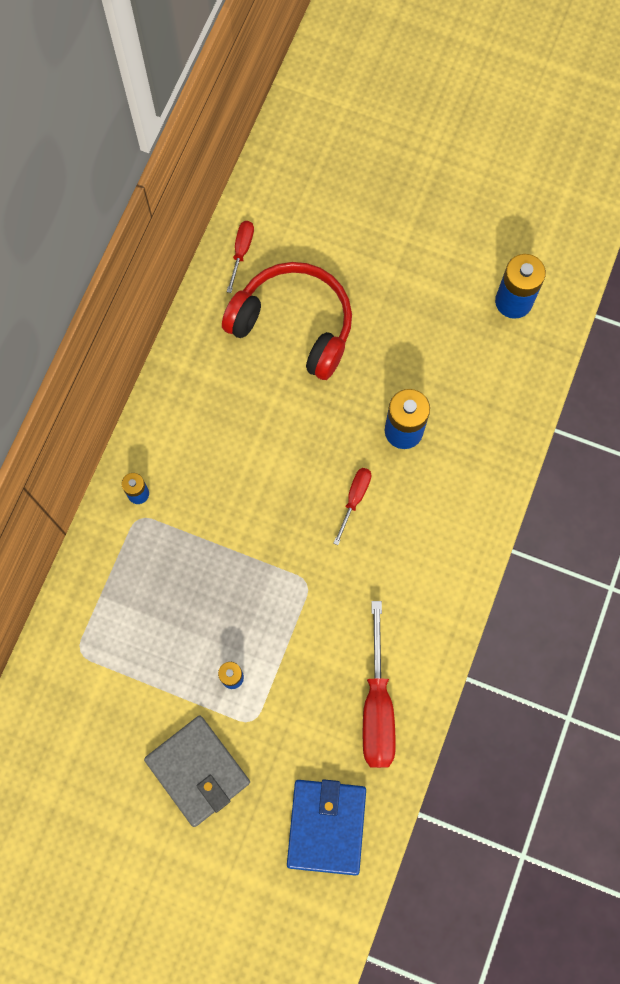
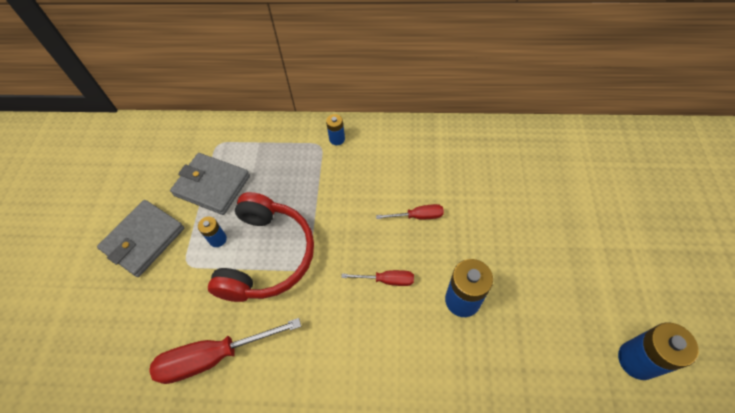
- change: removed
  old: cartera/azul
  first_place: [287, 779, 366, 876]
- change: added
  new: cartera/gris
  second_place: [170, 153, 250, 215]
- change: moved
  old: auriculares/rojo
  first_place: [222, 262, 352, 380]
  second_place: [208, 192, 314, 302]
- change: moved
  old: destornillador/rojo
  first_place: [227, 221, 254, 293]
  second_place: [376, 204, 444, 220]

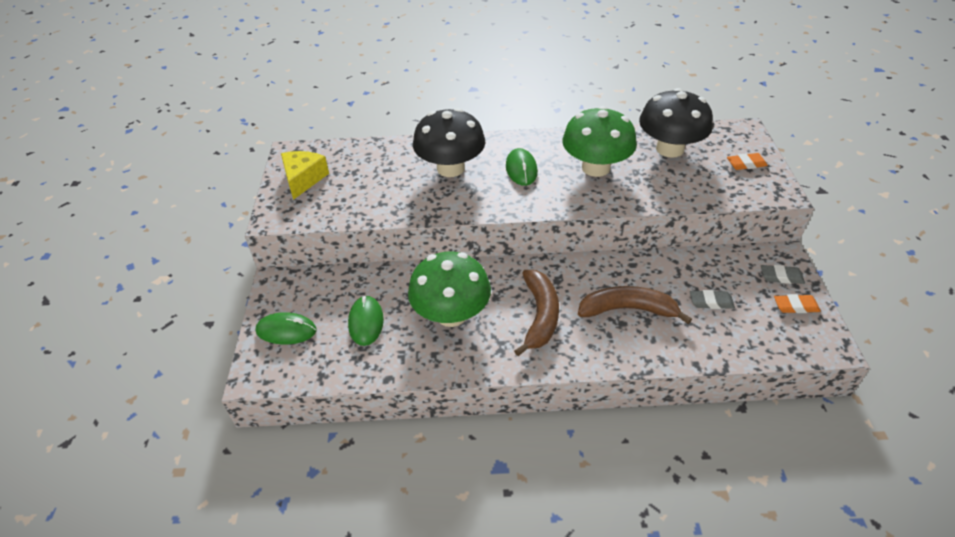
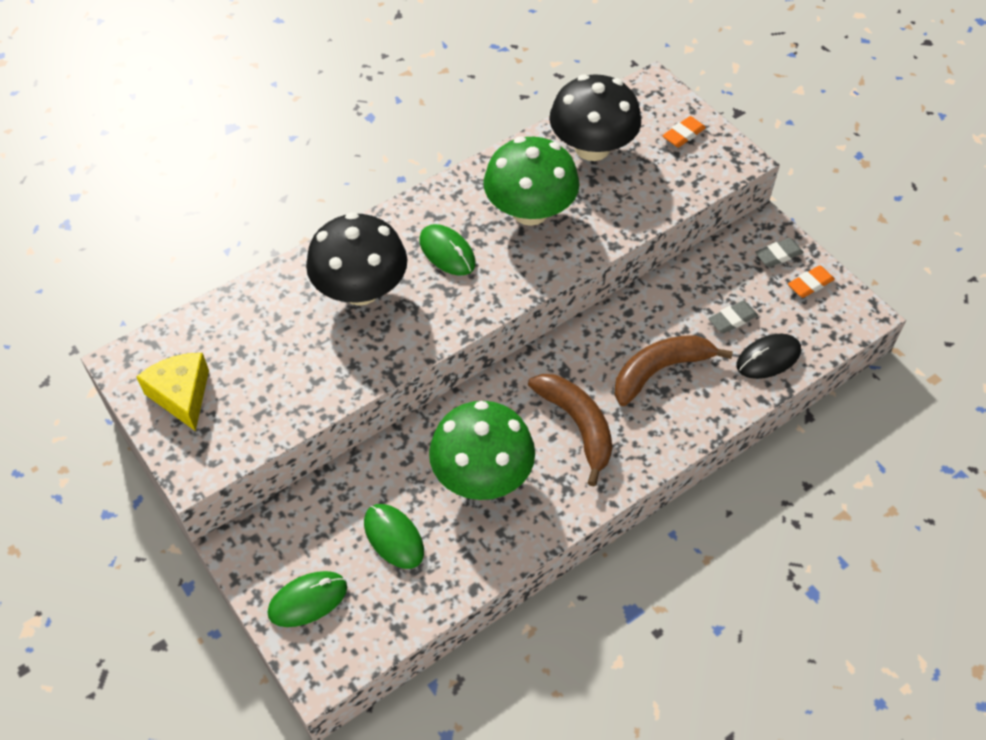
- change: added
  new: ratón/negro
  second_place: [737, 334, 801, 379]

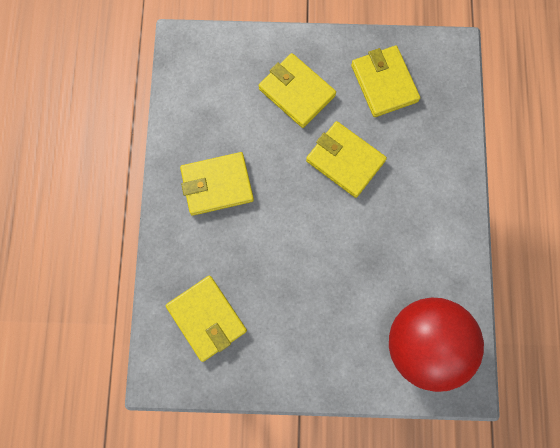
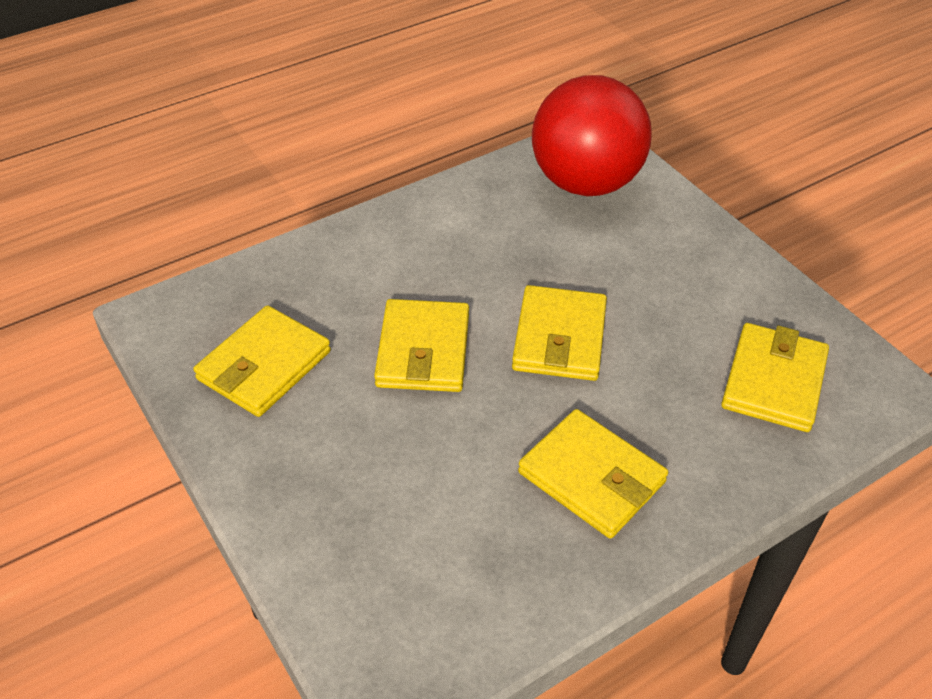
- change: moved
  old: cartera/amarillo
  first_place: [258, 53, 336, 128]
  second_place: [512, 285, 607, 381]

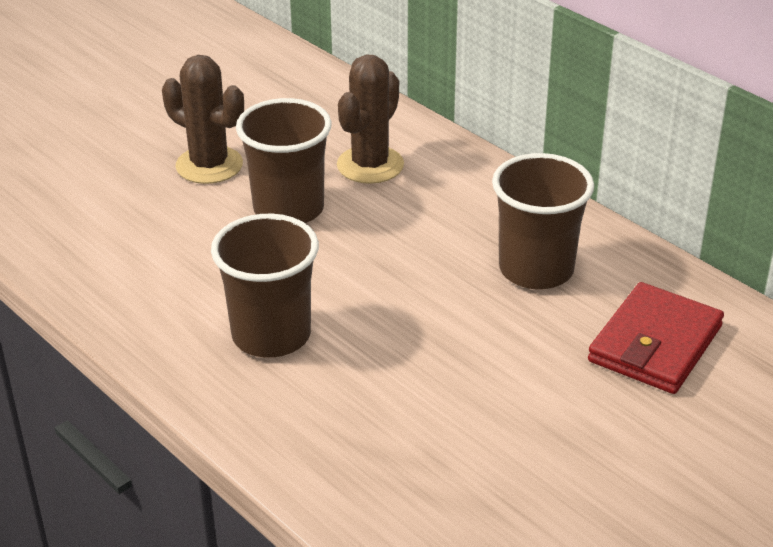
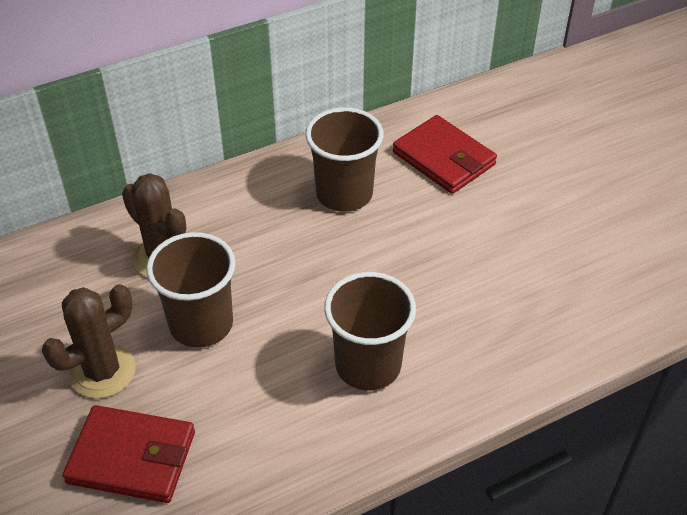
- change: added
  new: cartera/rojo
  second_place: [63, 405, 195, 503]

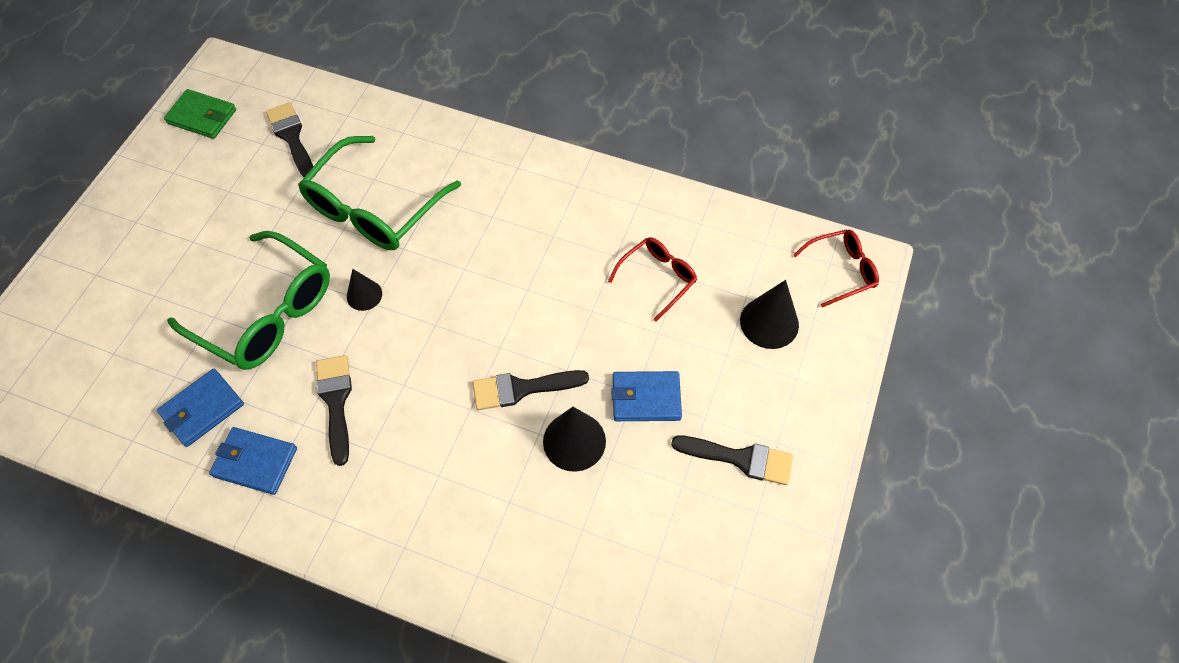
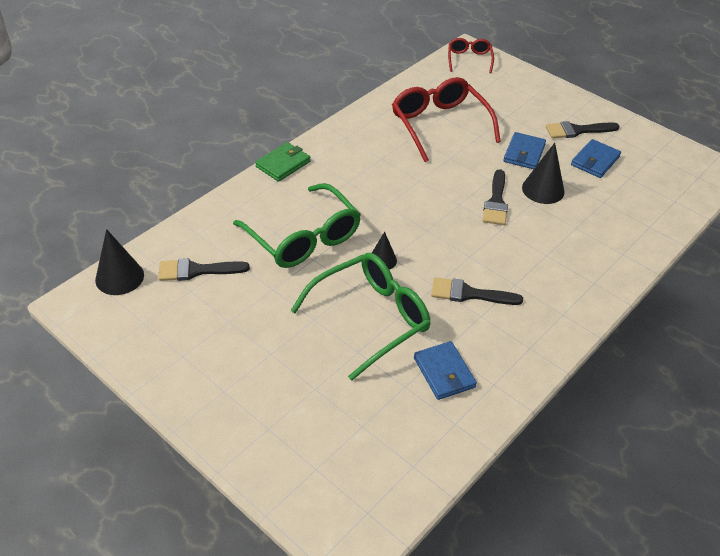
- change: moved
  old: cartera/verde
  first_place: [164, 89, 236, 139]
  second_place: [255, 142, 311, 182]
- change: moved
  old: cartera/azul
  first_place: [209, 427, 297, 495]
  second_place: [571, 139, 621, 178]
- change: moved
  old: cono/negro
  first_place: [740, 280, 799, 349]
  second_place: [95, 229, 144, 295]
- change: turned
  old: pincel/negro
  first_place: [671, 436, 793, 485]
  second_place: [546, 121, 620, 138]
  degrees: -135
- change: resized
  old: gafas/rojo
  first_place: [608, 237, 697, 321]
  second_place: [392, 77, 501, 162]
  factor: 1.86

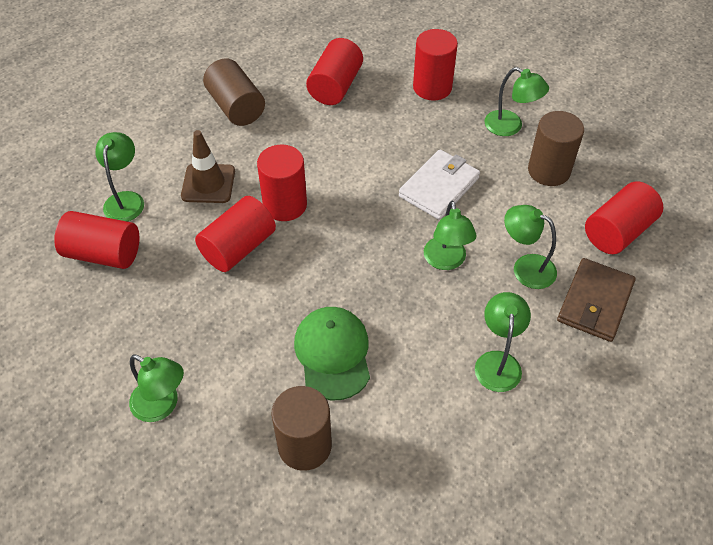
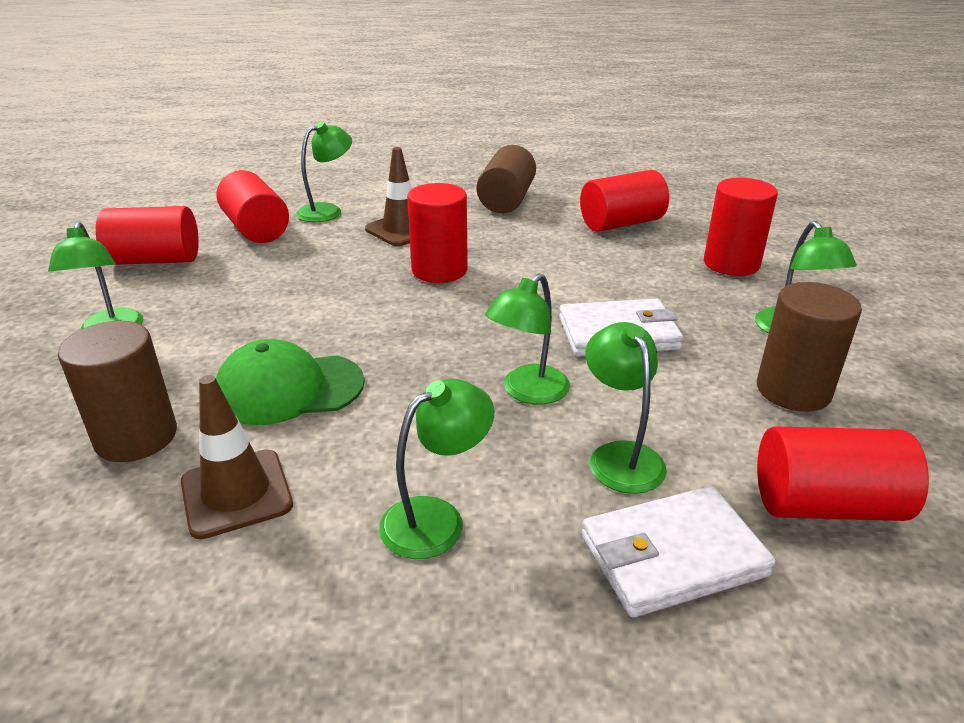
- change: added
  new: cono de tráfico/marrón
  second_place: [181, 375, 293, 539]
- change: moved
  old: cilindro/rojo
  first_place: [195, 196, 276, 272]
  second_place: [96, 206, 199, 265]
- change: recoloured
  old: cartera/marrón
  new: cartera/blanco
  first_place: [557, 258, 636, 342]
  second_place: [581, 486, 775, 617]
- change: turned
  old: gorra/verde
  first_place: [294, 307, 370, 400]
  second_place: [216, 339, 365, 425]
  degrees: -135

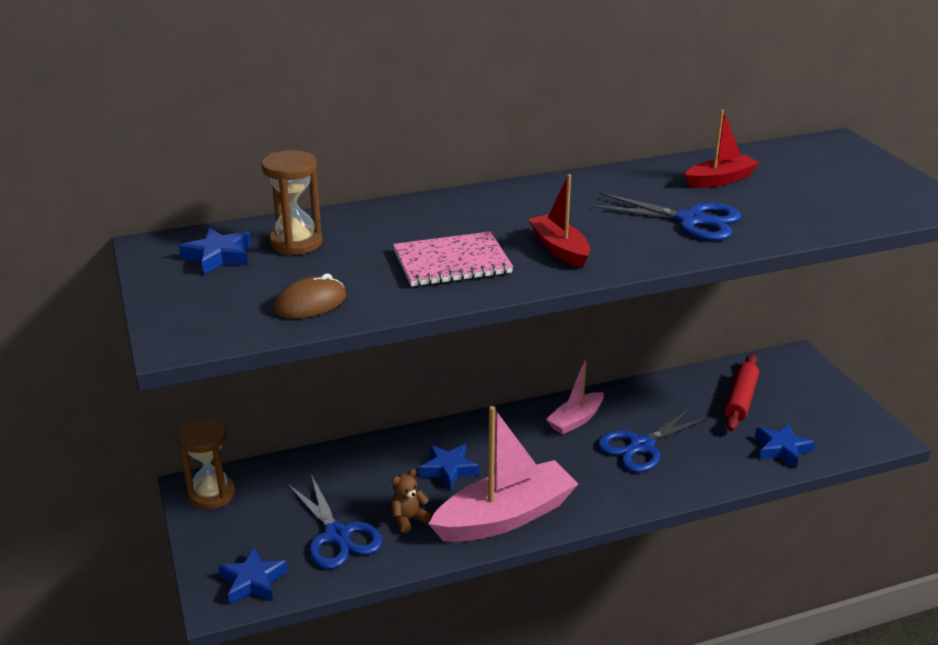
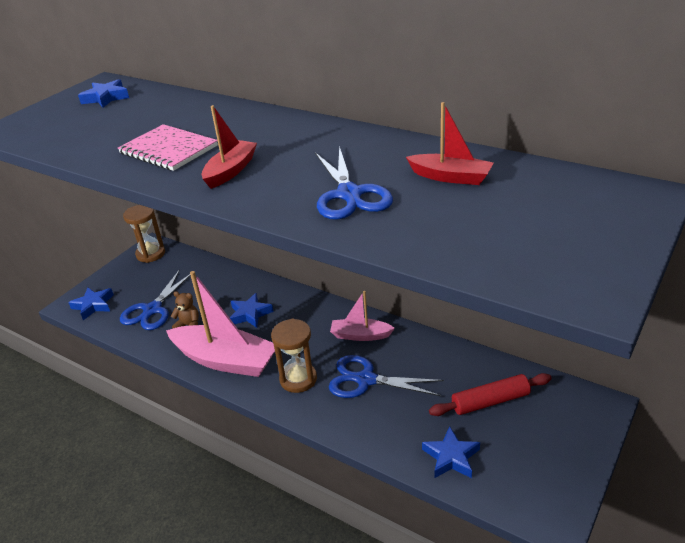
- change: removed
  old: ratón/marrón
  first_place: [274, 274, 346, 319]
- change: moved
  old: reloj de arena/marrón
  first_place: [261, 150, 323, 255]
  second_place: [271, 319, 317, 393]

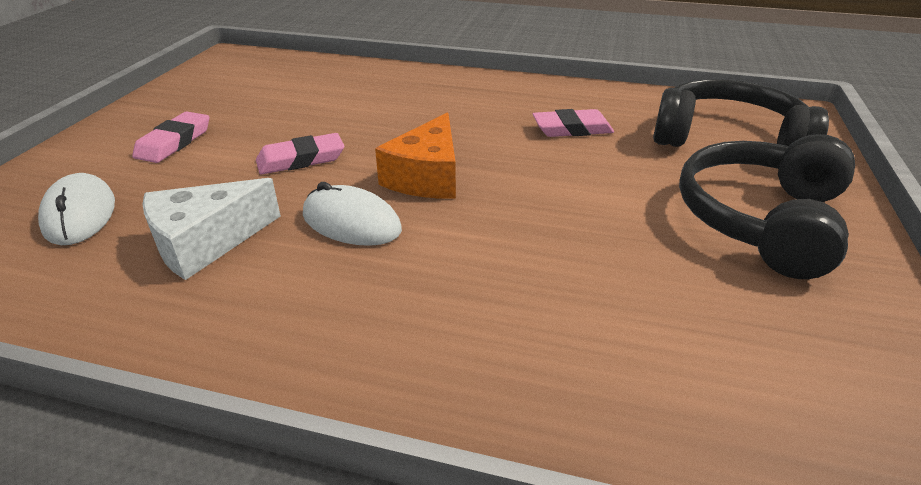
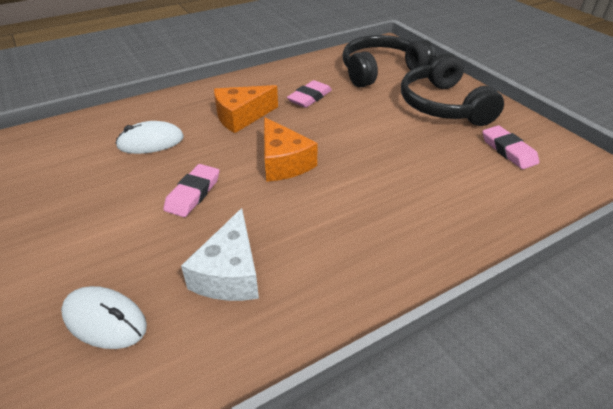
- change: added
  new: queso/naranja
  second_place: [214, 85, 278, 133]
- change: moved
  old: goma de borrar/rosa
  first_place: [132, 111, 209, 163]
  second_place: [482, 125, 539, 169]
- change: moved
  old: ratón/blanco
  first_place: [303, 182, 402, 246]
  second_place: [115, 121, 184, 154]

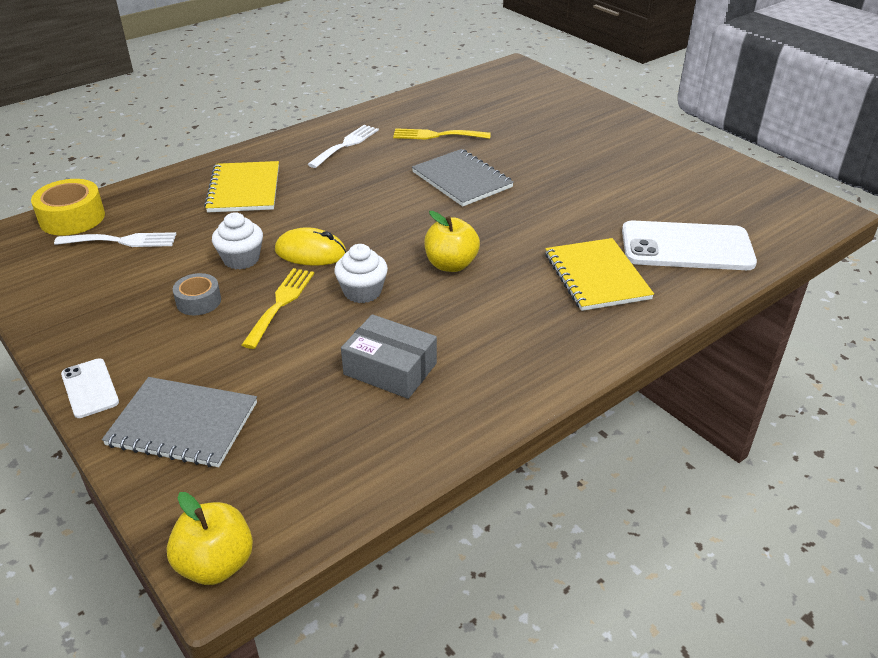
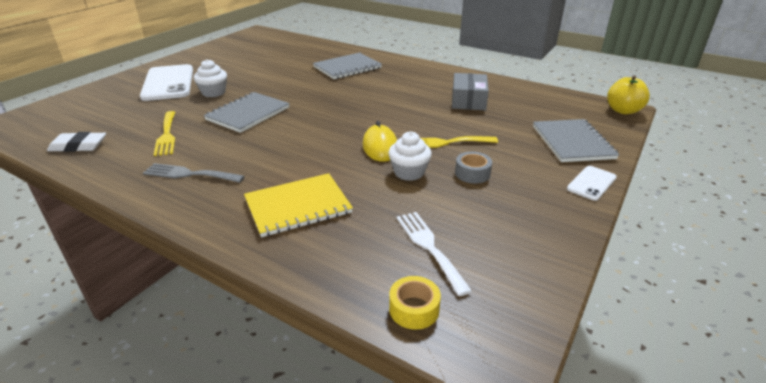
- change: removed
  old: manzana/amarillo
  first_place: [424, 211, 480, 272]
- change: added
  new: goma de borrar/blanco
  second_place: [47, 132, 106, 152]
- change: moved
  old: magdalena/blanco
  first_place: [334, 244, 388, 303]
  second_place: [194, 59, 227, 97]
- change: moved
  old: móvil/blanco
  first_place: [622, 220, 757, 270]
  second_place: [140, 64, 193, 101]
- change: recoloured
  old: tenedor/blanco
  new: tenedor/gris
  first_place: [307, 125, 379, 168]
  second_place: [143, 163, 245, 183]
- change: recoloured
  old: cuaderno/amarillo
  new: cuaderno/gris
  first_place: [545, 238, 654, 311]
  second_place: [313, 52, 382, 79]
- change: resized
  old: cinta adhesiva/amarillo
  first_place: [31, 179, 105, 236]
  second_place: [389, 276, 441, 330]
  factor: 0.62

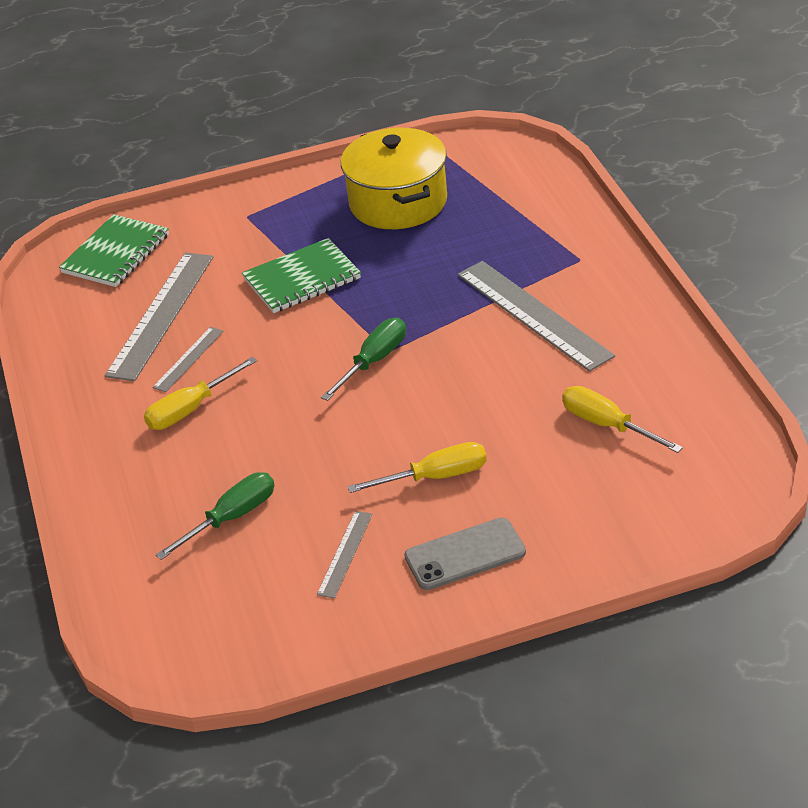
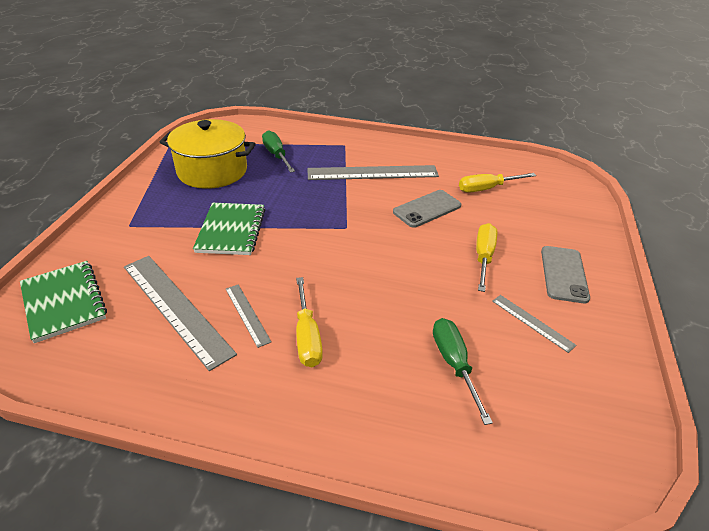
- change: added
  new: móvil/gris
  second_place: [393, 190, 461, 228]
- change: moved
  old: destornillador/verde
  first_place: [321, 318, 406, 401]
  second_place: [262, 130, 295, 173]

